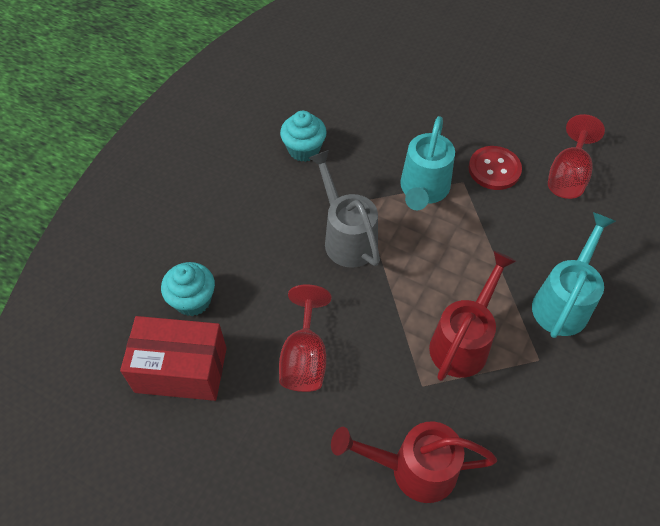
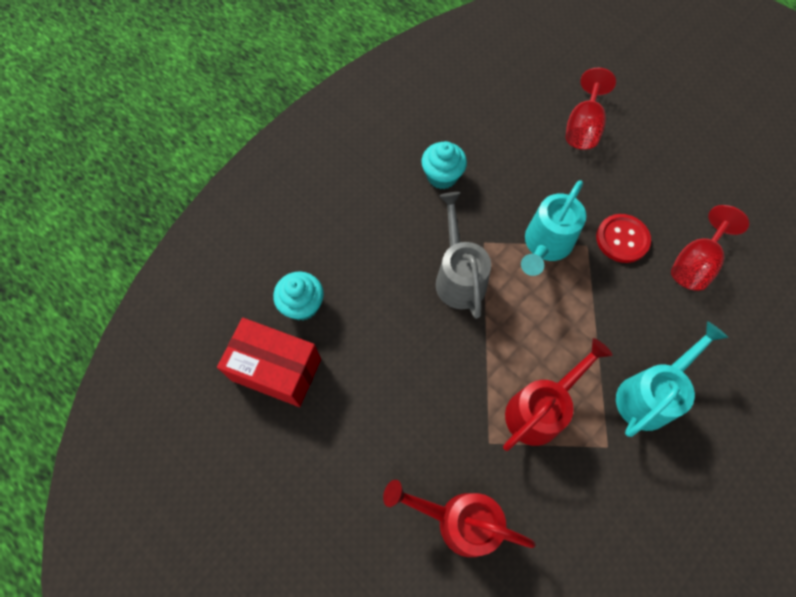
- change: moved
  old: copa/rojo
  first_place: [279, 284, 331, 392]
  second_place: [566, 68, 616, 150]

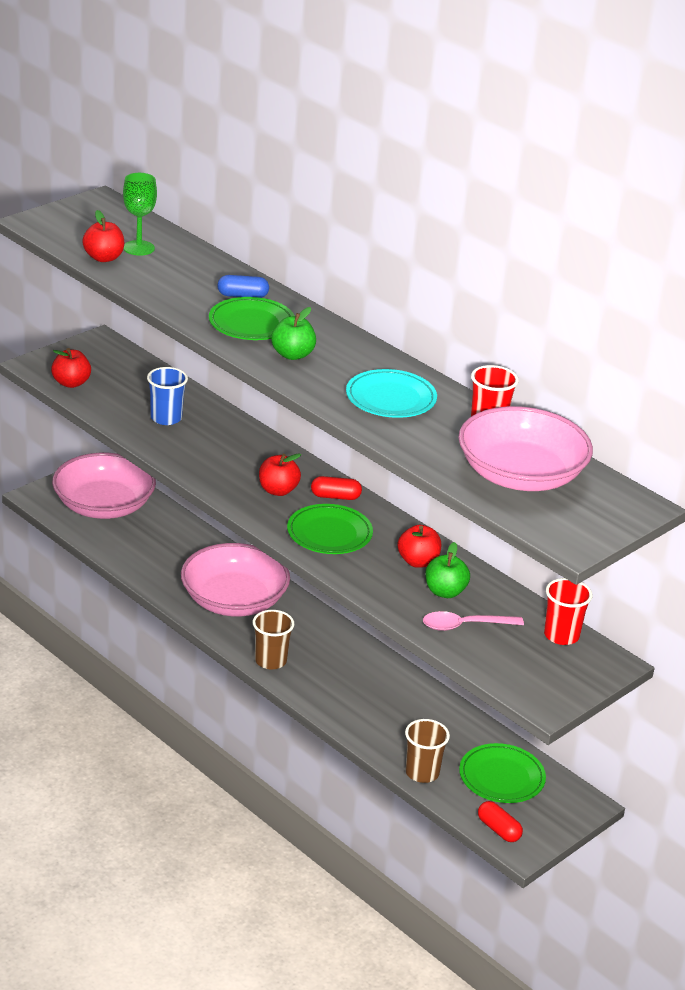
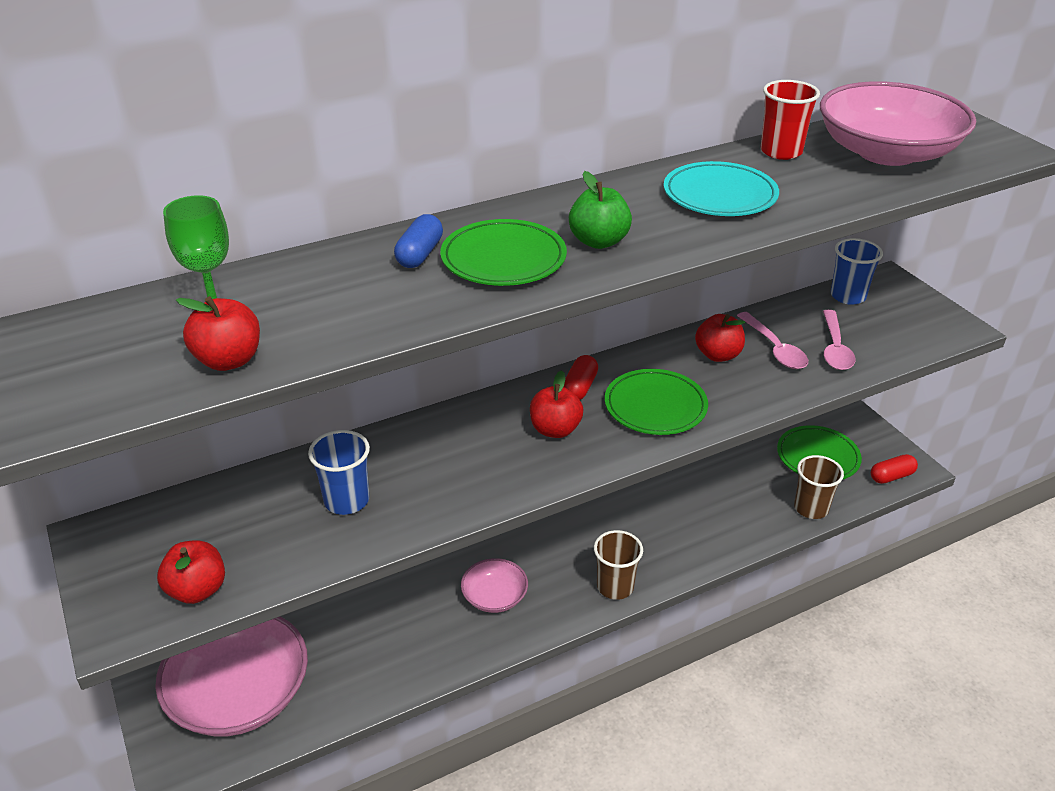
- change: replaced
  old: manzana/verde
  new: cuchara/rosa
  first_place: [425, 542, 470, 598]
  second_place: [737, 312, 808, 369]
- change: recoloured
  old: vaso/rojo
  new: vaso/azul
  first_place: [544, 578, 592, 645]
  second_place: [831, 238, 883, 305]
- change: resized
  old: cuenco/rosa
  first_place: [181, 543, 290, 617]
  second_place: [461, 558, 528, 613]
  factor: 0.51

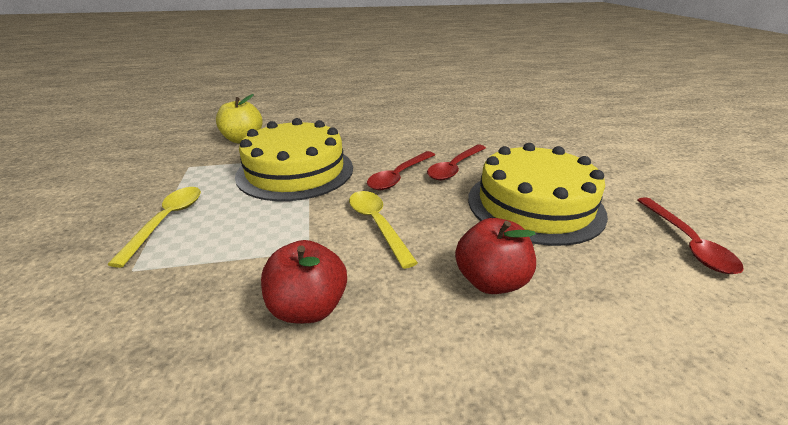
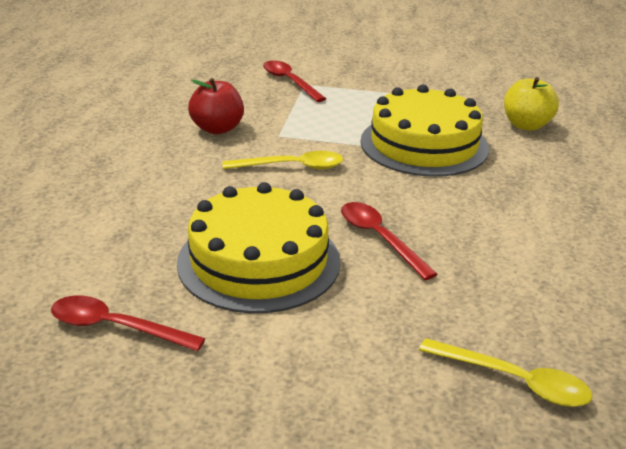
- change: removed
  old: manzana/rojo
  first_place: [455, 218, 536, 294]
- change: moved
  old: cuchara/amarillo
  first_place: [107, 187, 201, 268]
  second_place: [419, 338, 592, 407]
- change: moved
  old: cuchara/rojo
  first_place: [367, 151, 435, 190]
  second_place: [263, 60, 326, 102]

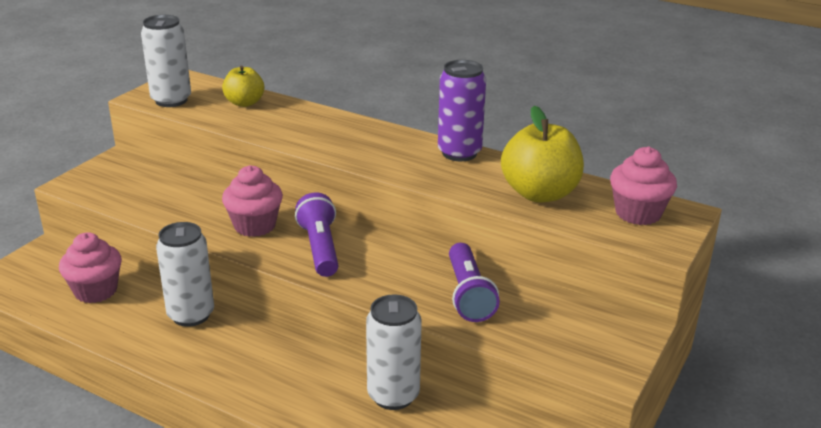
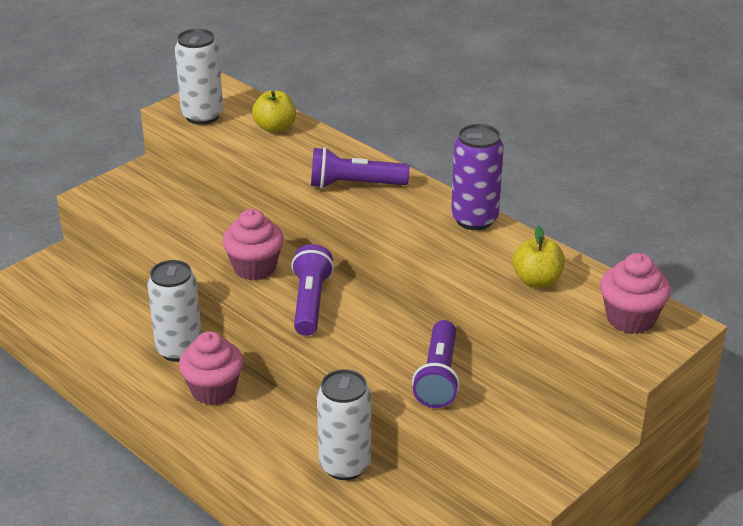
- change: added
  new: lámpara de mano/morado
  second_place: [311, 147, 409, 188]
- change: moved
  old: magdalena/rosa
  first_place: [59, 232, 122, 303]
  second_place: [179, 331, 243, 405]
- change: resized
  old: manzana/amarillo
  first_place: [501, 106, 584, 203]
  second_place: [513, 226, 565, 288]
  factor: 0.6

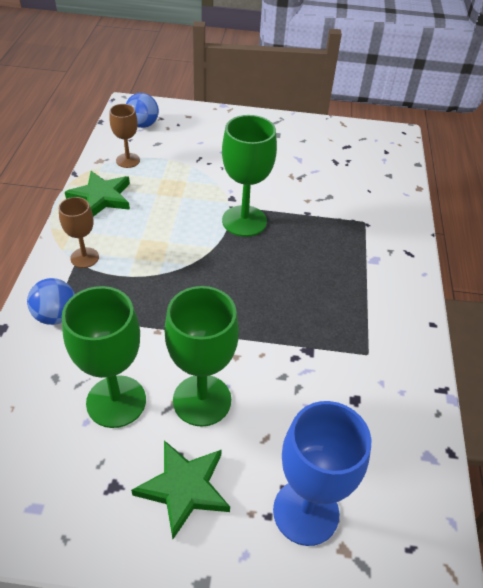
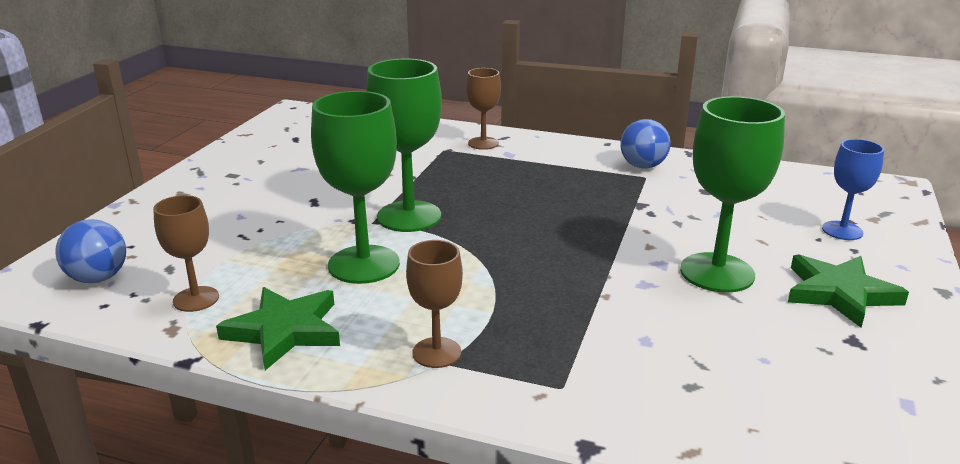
- change: added
  new: copa/marrón
  second_place: [466, 68, 501, 150]
- change: moved
  old: pelota/azul
  first_place: [27, 278, 75, 325]
  second_place: [620, 119, 671, 169]
- change: moved
  old: copa/verde
  first_place: [62, 286, 146, 428]
  second_place: [311, 91, 400, 284]
- change: resized
  old: copa/azul
  first_place: [273, 401, 371, 546]
  second_place: [822, 139, 884, 240]
  factor: 0.58

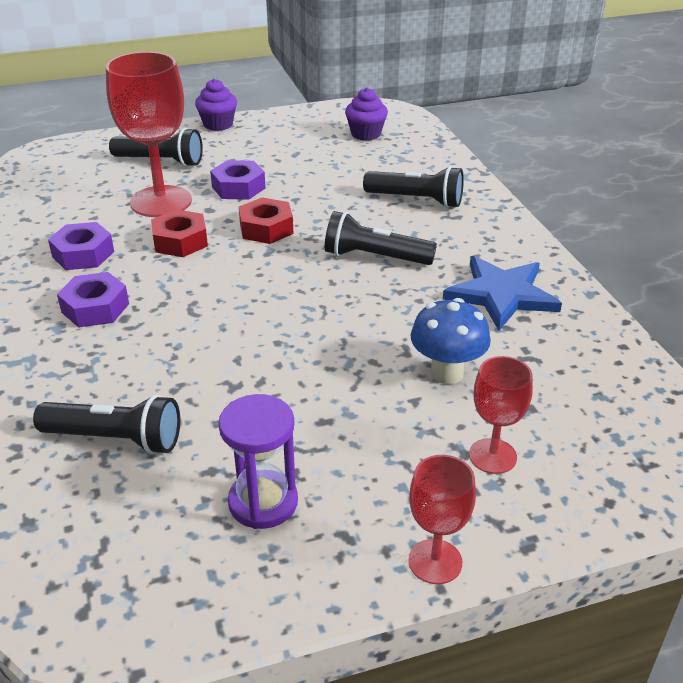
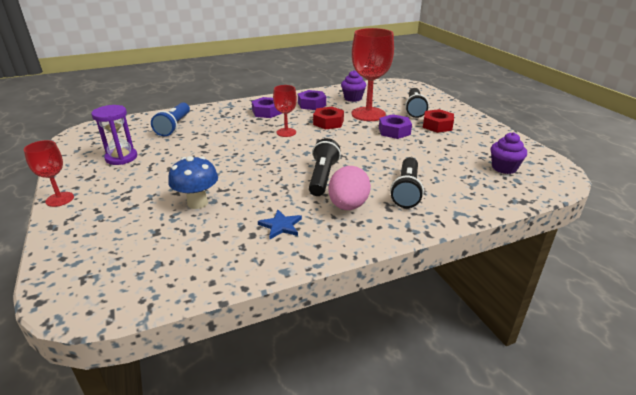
- change: added
  new: huevo/rosa
  second_place: [328, 166, 371, 210]
- change: moved
  old: magdalena/morado
  first_place: [195, 79, 237, 131]
  second_place: [341, 70, 366, 102]
- change: moved
  old: tuerca/rojo
  first_place: [239, 197, 294, 244]
  second_place: [423, 109, 454, 133]
- change: moved
  old: copa/rojo
  first_place: [469, 356, 533, 474]
  second_place: [273, 85, 297, 137]
- change: recoloured
  old: lámpara de mano/negro
  new: lámpara de mano/azul
  first_place: [33, 395, 180, 454]
  second_place: [151, 102, 190, 136]
- change: resized
  old: estrella/azul
  first_place: [443, 256, 562, 331]
  second_place: [258, 210, 302, 239]
  factor: 0.53

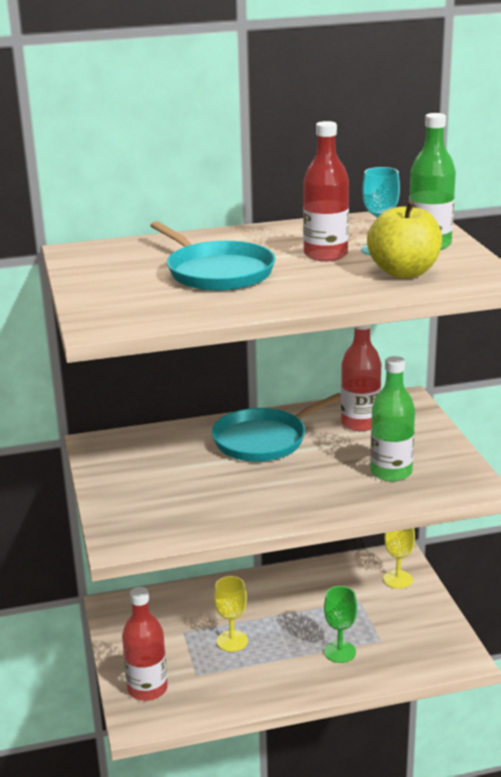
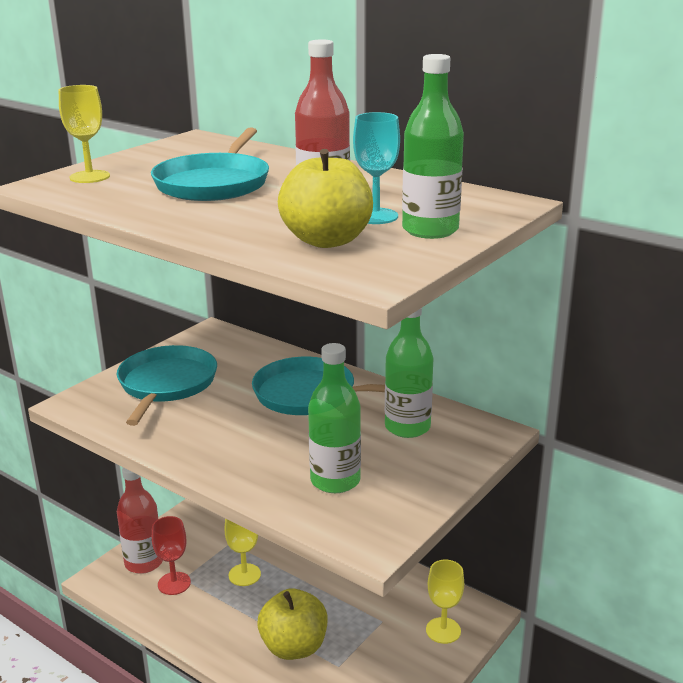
- change: added
  new: copa/amarillo
  second_place: [59, 85, 110, 183]
- change: added
  new: sartén/turquesa
  second_place: [117, 345, 217, 426]
- change: added
  new: copa/rojo
  second_place: [152, 516, 191, 595]
- change: replaced
  old: copa/verde
  new: manzana/amarillo
  first_place: [324, 586, 357, 663]
  second_place: [257, 589, 328, 660]
- change: recoloured
  old: botella/rojo
  new: botella/verde
  first_place: [341, 325, 381, 431]
  second_place: [385, 308, 433, 438]

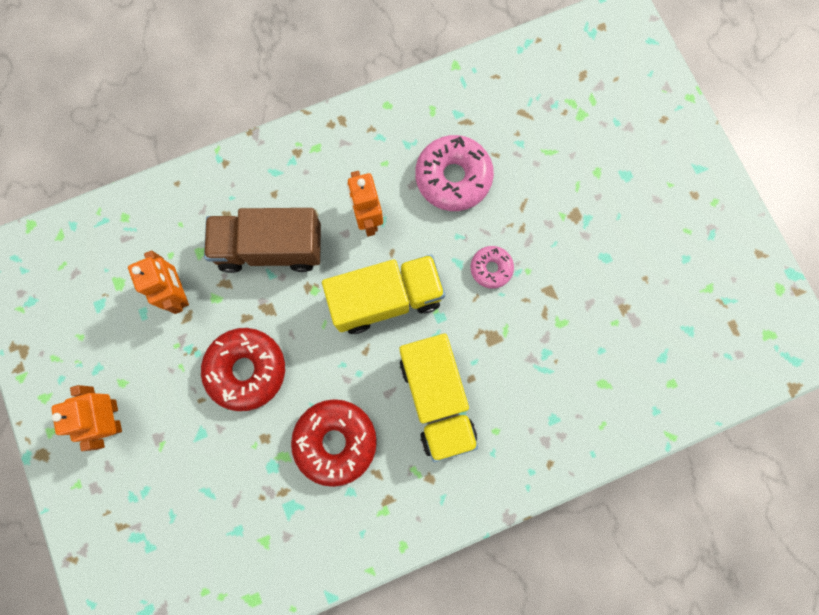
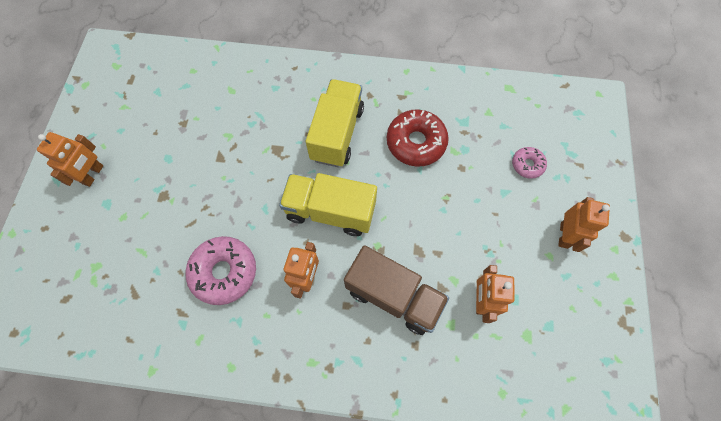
- change: removed
  old: rosquilla/rojo
  first_place: [201, 328, 285, 411]
- change: added
  new: robot/naranja
  second_place: [37, 132, 103, 187]
- change: moved
  old: rosquilla/rosa
  first_place: [471, 246, 514, 289]
  second_place: [512, 147, 547, 179]

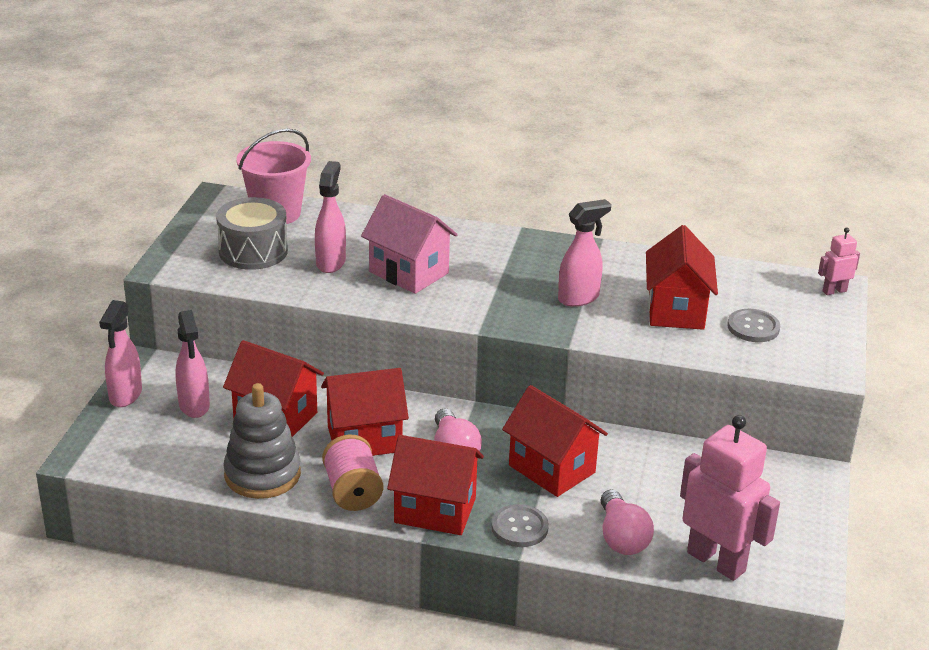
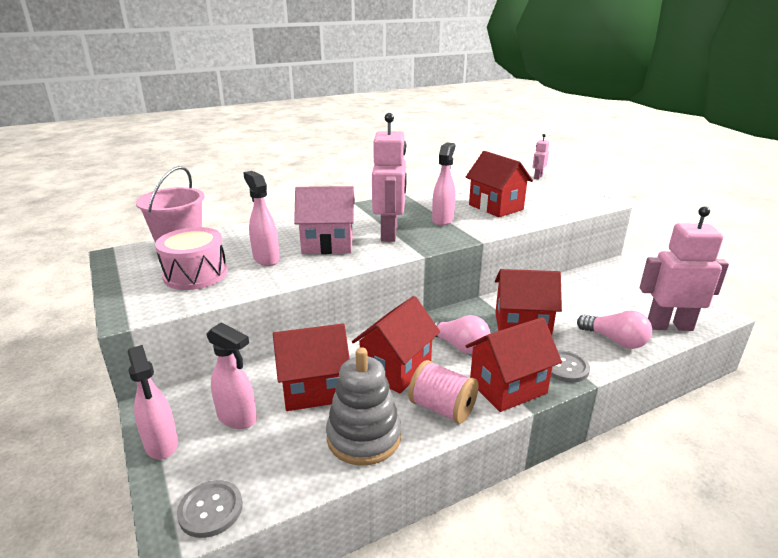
- change: added
  new: robot/rosa
  second_place: [372, 113, 407, 242]
- change: moved
  old: botón/gris
  first_place: [727, 309, 780, 342]
  second_place: [177, 480, 243, 538]
- change: recoloured
  old: tambor/gris
  new: tambor/rosa
  first_place: [216, 197, 288, 270]
  second_place: [155, 227, 227, 290]

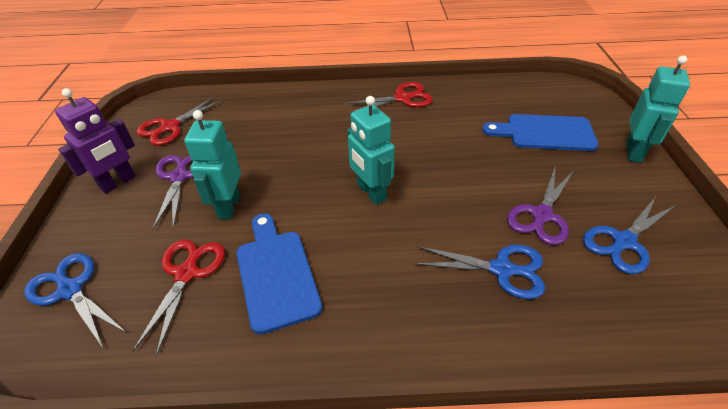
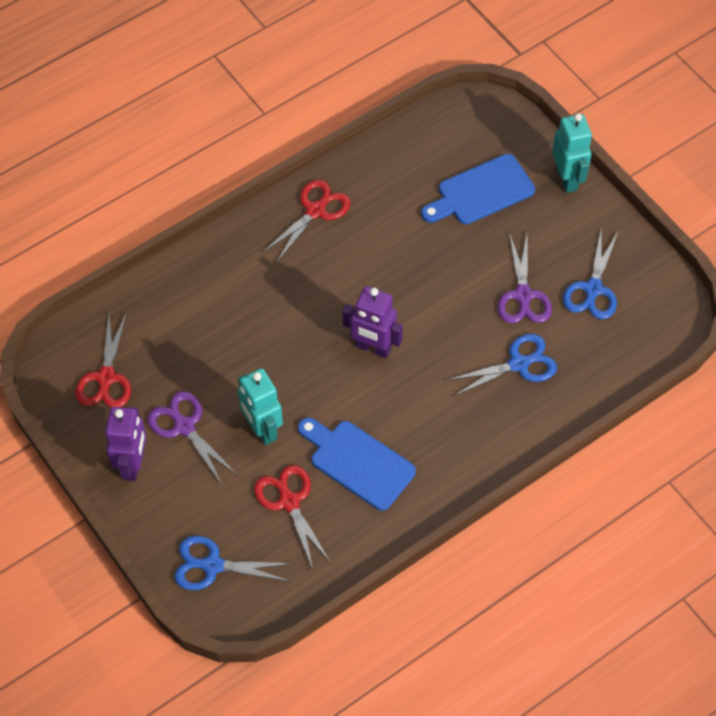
- change: recoloured
  old: robot/turquesa
  new: robot/morado
  first_place: [347, 96, 395, 205]
  second_place: [343, 286, 403, 358]

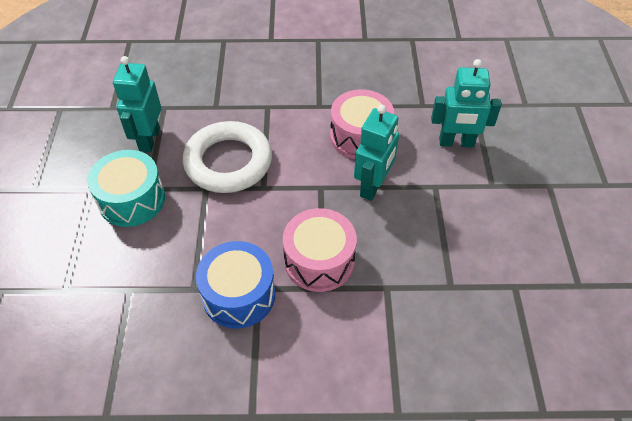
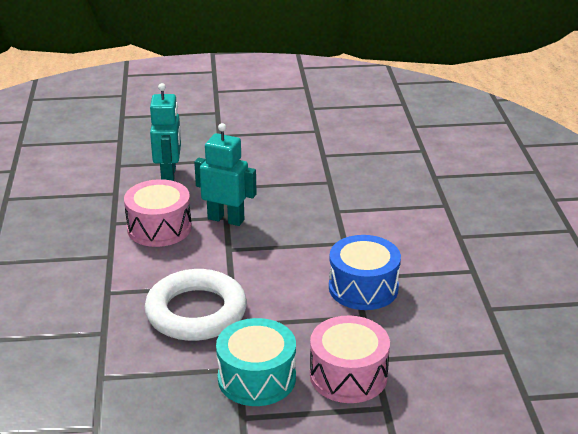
- change: removed
  old: robot/turquesa
  first_place: [113, 56, 161, 152]
- change: moved
  old: tambor/rosa
  first_place: [283, 208, 357, 292]
  second_place: [310, 315, 390, 403]

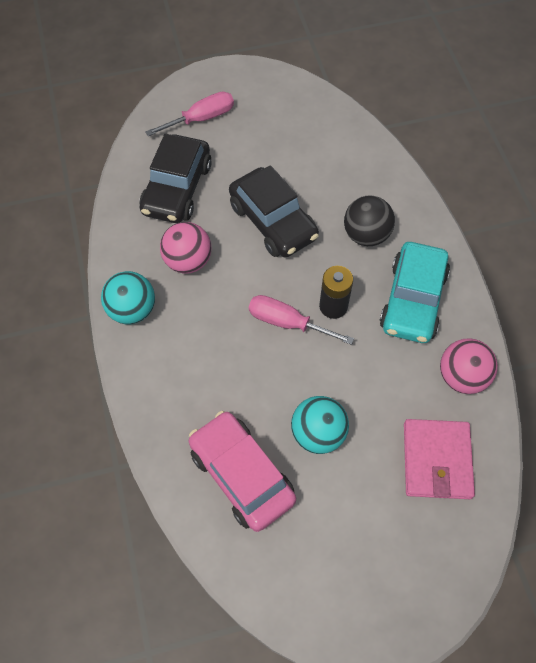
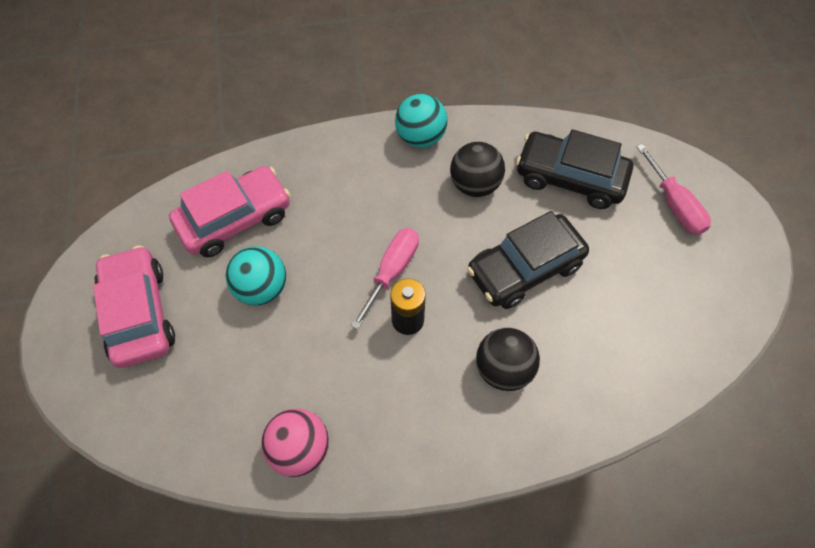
- change: removed
  old: coche/turquesa
  first_place: [379, 242, 450, 343]
- change: removed
  old: cartera/rosa
  first_place: [404, 419, 475, 499]
- change: added
  new: coche/rosa
  second_place: [93, 245, 175, 368]
- change: recoloured
  old: pelota/rosa
  new: pelota/negro
  first_place: [160, 222, 211, 274]
  second_place: [450, 142, 505, 197]

